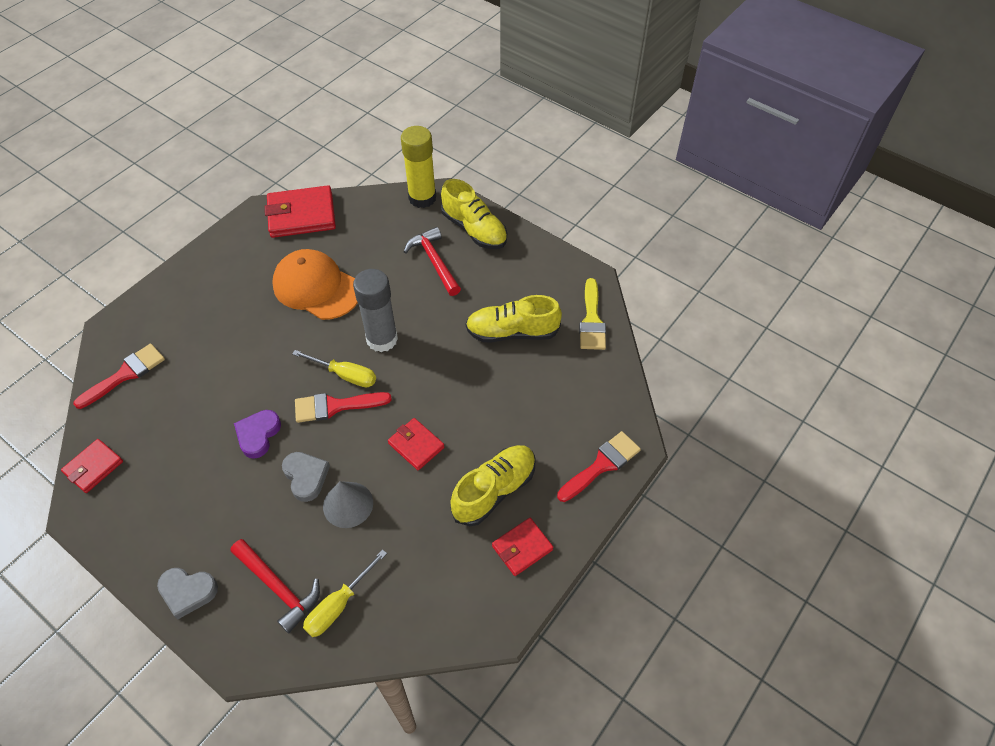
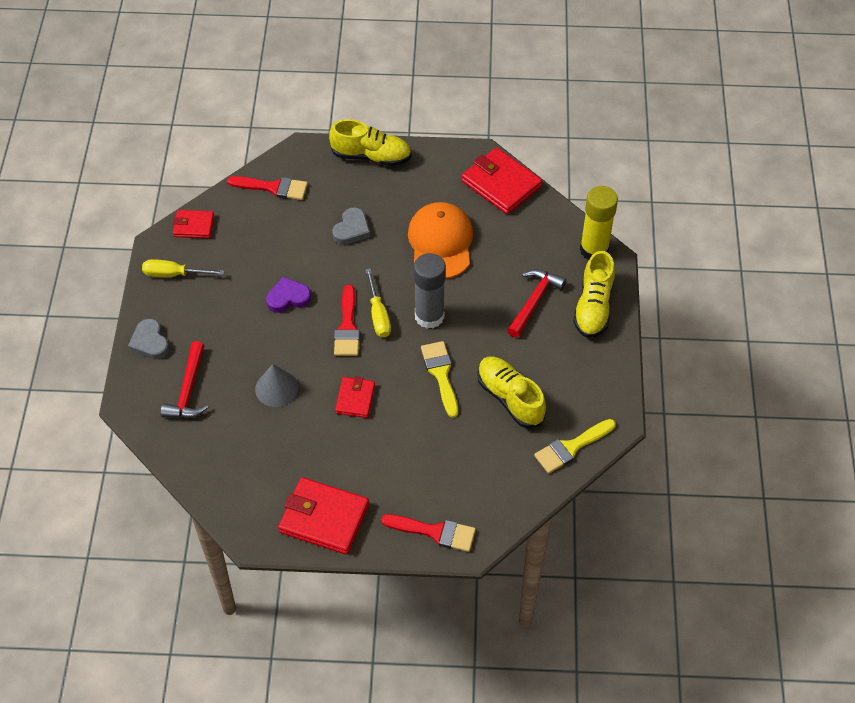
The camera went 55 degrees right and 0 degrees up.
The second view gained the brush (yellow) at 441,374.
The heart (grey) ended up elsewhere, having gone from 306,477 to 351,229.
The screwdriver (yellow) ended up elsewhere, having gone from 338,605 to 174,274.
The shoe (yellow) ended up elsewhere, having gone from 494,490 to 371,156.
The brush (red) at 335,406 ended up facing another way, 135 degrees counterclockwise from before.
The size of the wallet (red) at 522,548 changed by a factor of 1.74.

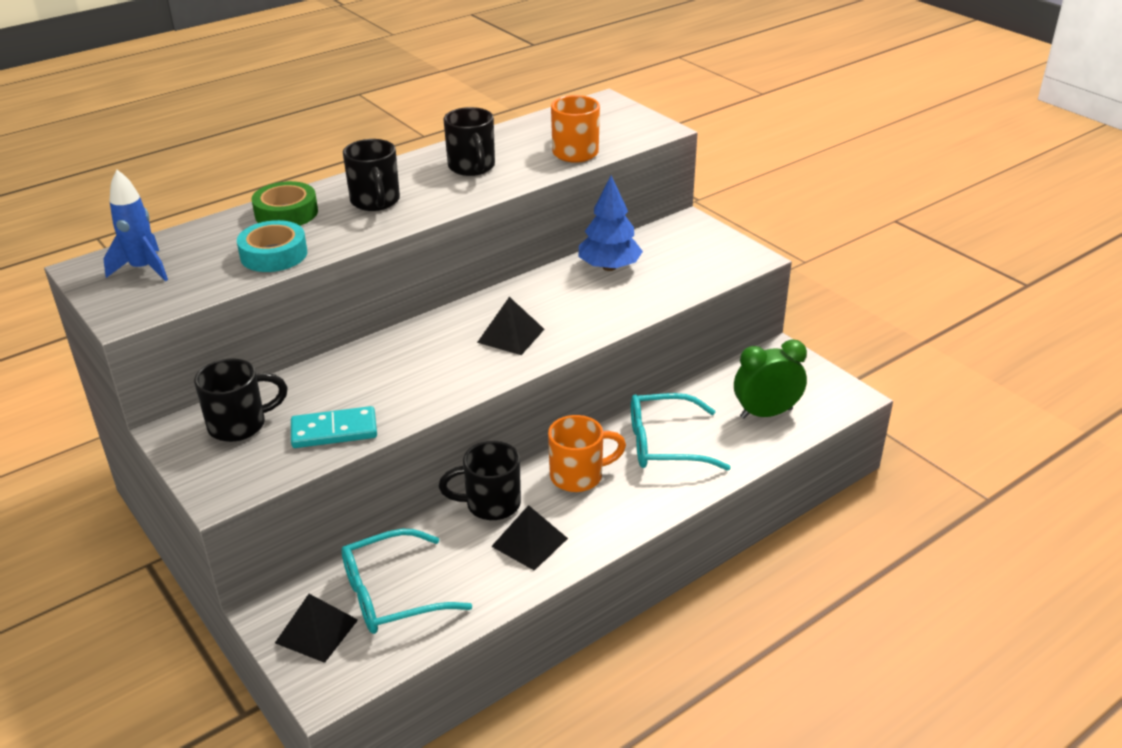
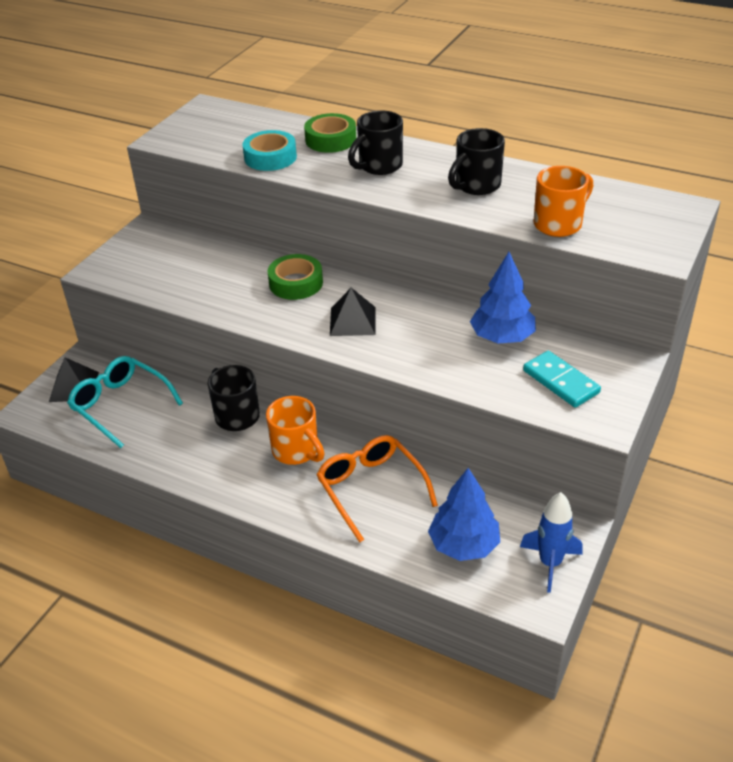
The camera went 65 degrees right and 5 degrees up.
The second view lost the mug (black) at 239,425.
The second view lost the pyramid (black) at 529,542.
The second view gained the tape (green) at 296,283.
The rocket (blue) ended up elsewhere, having gone from 143,269 to 550,563.
The domino (turquoise) ended up elsewhere, having gone from 334,431 to 561,381.
Where the clock (green) stood at 766,413, the tree (blue) came to stand at 464,545.
What was the glasses (turquoise) at 665,444 turned into the glasses (orange) at 371,489.

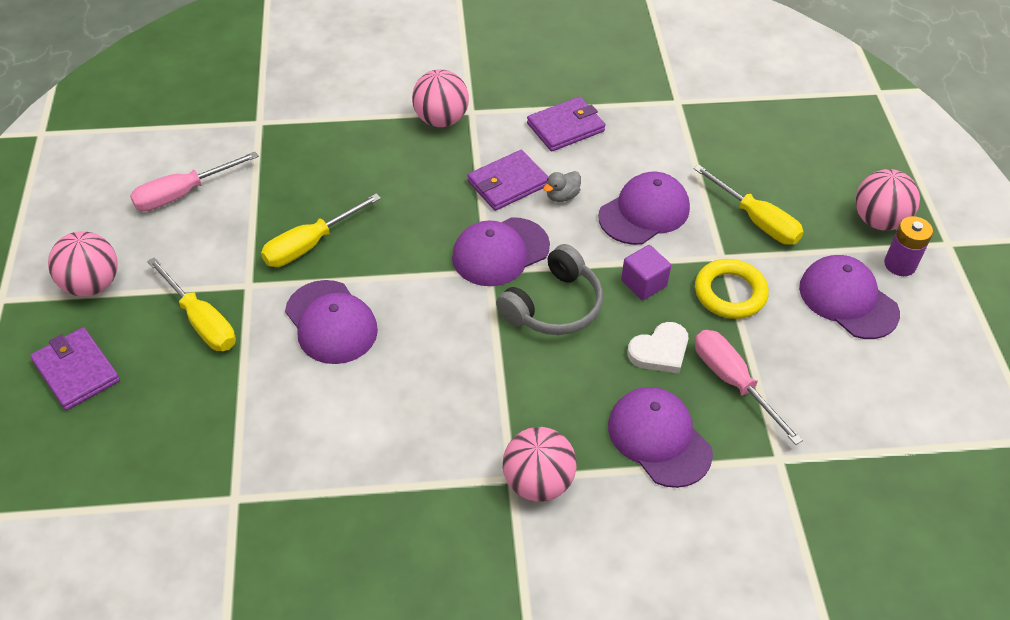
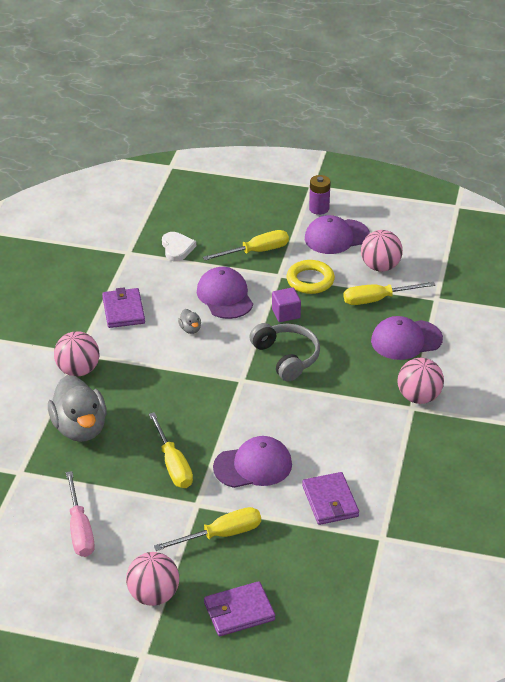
The camera went 70 degrees left and 10 degrees down.
The second view lost the cap (purple) at 500,252.
The second view gained the duck (grey) at 80,428.
The wallet (purple) ended up elsewhere, having gone from 508,183 to 330,501.
The heart (white) ended up elsewhere, having gone from 660,351 to 177,248.
The ball (pink) ended up elsewhere, having gone from 878,220 to 380,267.
What was the screwdriver (pink) at 733,382 turned into the screwdriver (yellow) at 377,299.

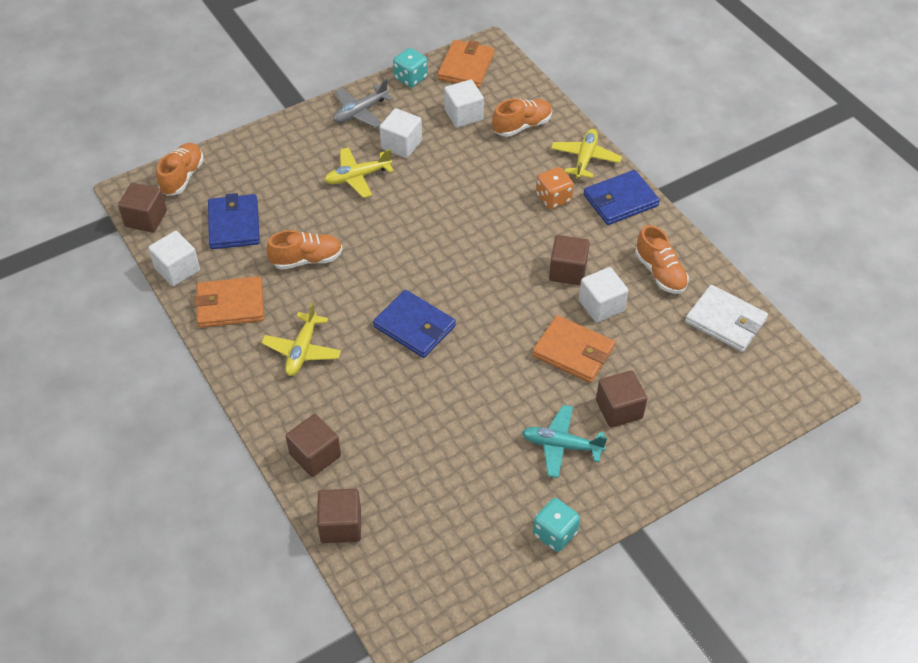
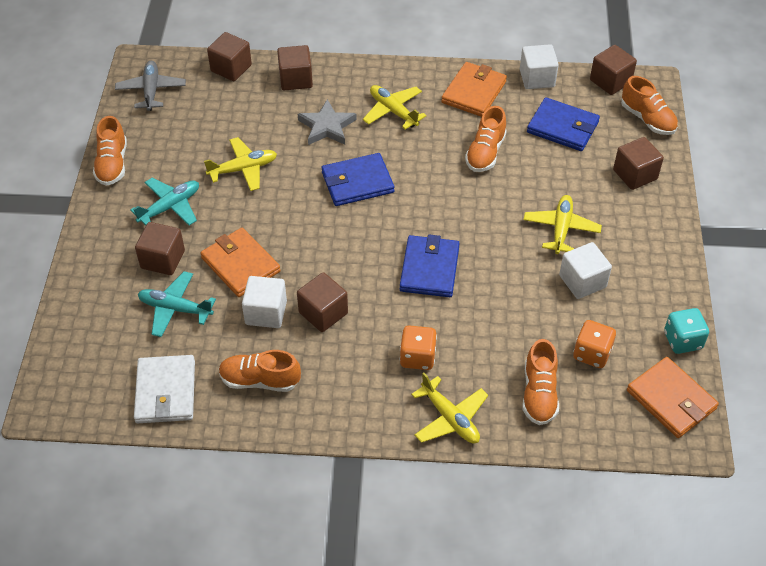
The camera went 125 degrees right and 0 degrees up.
The second view gained the plane (turquoise) at 175,309.
The second view gained the plane (yellow) at 243,169.
The second view gained the star (grey) at 327,126.
The second view gained the cube (brown) at 635,174.
The plane (grey) ended up elsewhere, having gone from 360,112 to 151,91.
The wallet (blue) ended up elsewhere, having gone from 620,200 to 429,269.
Where the cube (white) stood at 463,115, the dice (orange) came to stand at 592,353.
Where the dice (turquoise) stood at 555,533, the shoe (orange) came to stand at 112,164.
The wallet (orange) at 573,351 ended up facing another way, 75 degrees clockwise from before.
The wallet (white) at 725,321 ended up facing another way, 75 degrees counterclockwise from before.

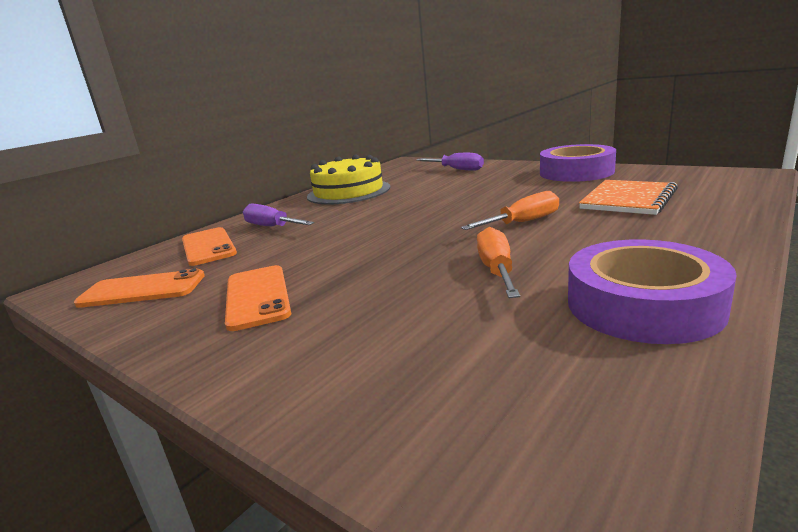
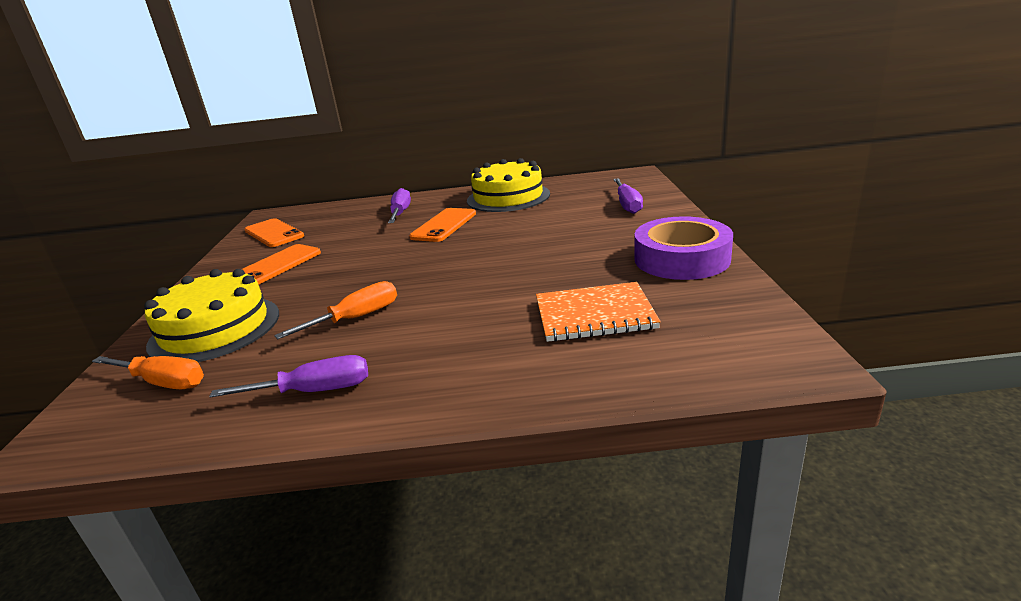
The camera went 50 degrees right and 5 degrees up.
The second view gained the cake (yellow) at 215,329.
The phone (orange) ended up elsewhere, having gone from 208,246 to 444,225.
The screwdriver (orange) ended up elsewhere, having gone from 523,222 to 163,382.
Where the tape (purple) stood at 643,305, the screwdriver (purple) came to stand at 314,391.

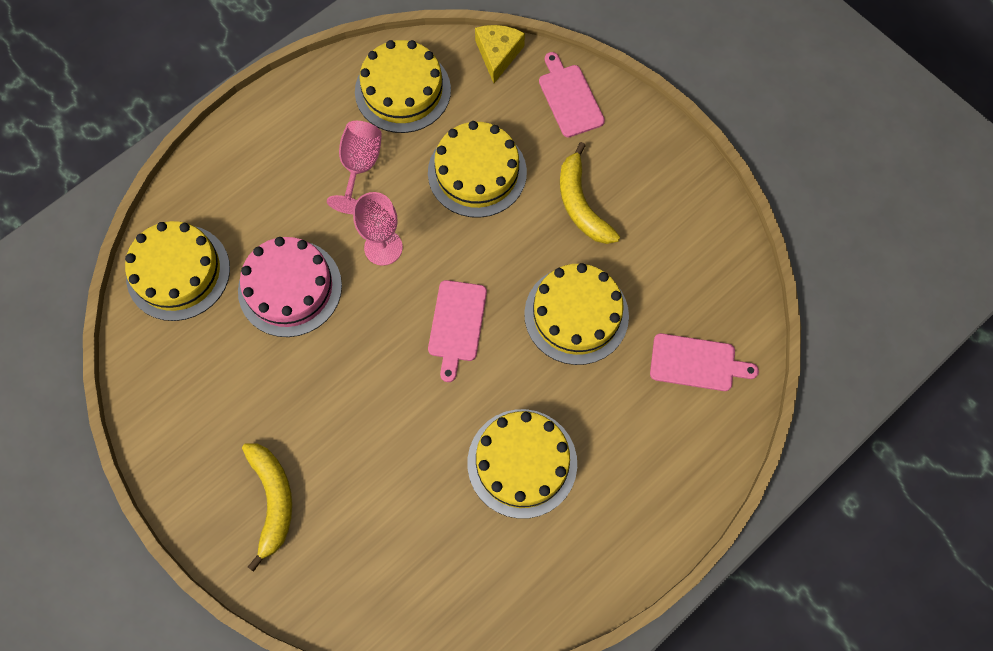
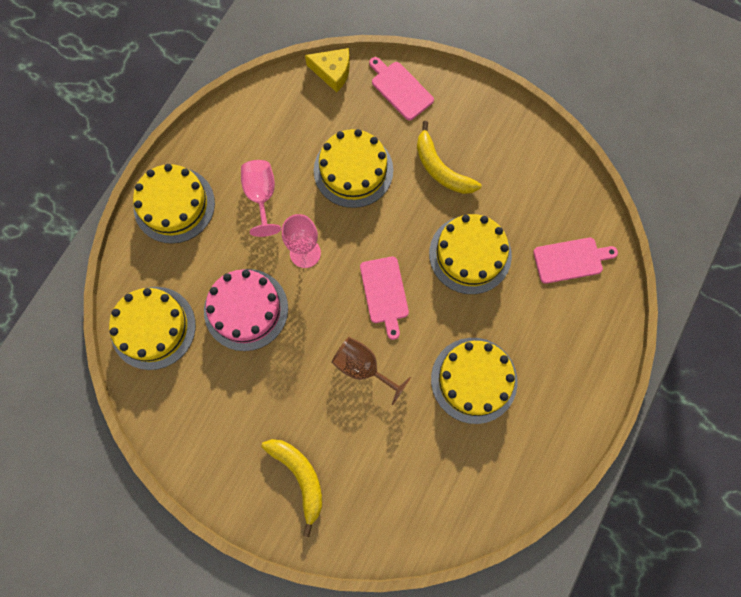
The camera went 20 degrees left and 5 degrees up.
The second view gained the goblet (brown) at 363,367.
The cake (yellow) ended up elsewhere, having gone from 403,90 to 174,205.
The cheese (yellow) at 498,54 ended up facing another way, 120 degrees clockwise from before.

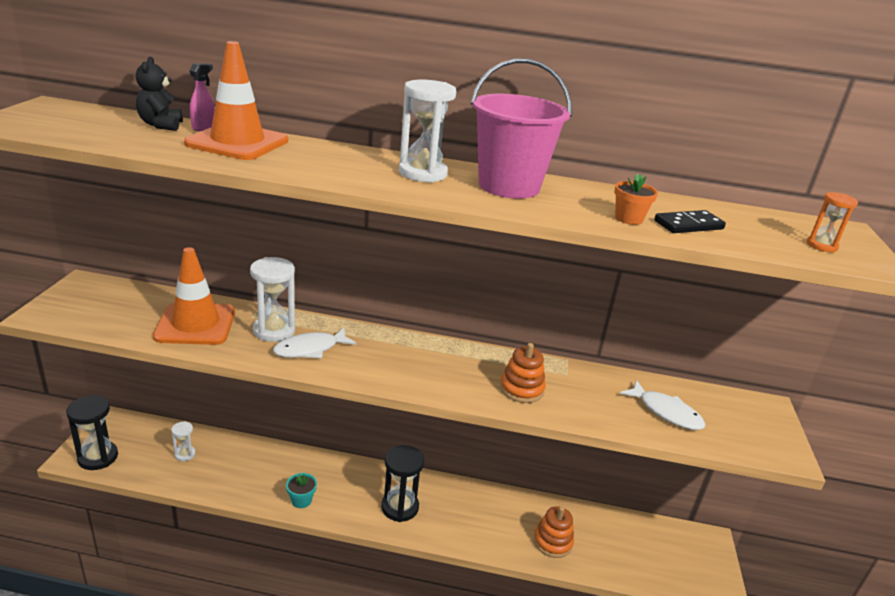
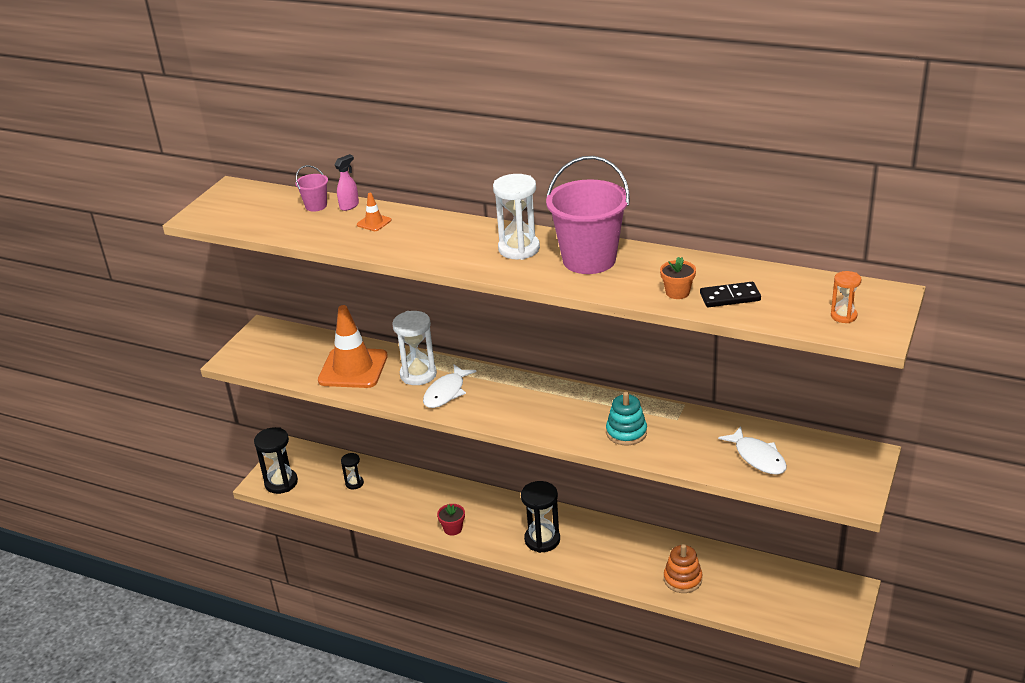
The camera went 20 degrees right and 5 degrees up.
Where the teddy bear (black) stood at 161,125, the bucket (pink) came to stand at 316,206.
What was the hourglass (white) at 185,454 turned into the hourglass (black) at 354,483.
What was the flower pot (turquoise) at 301,500 turned into the flower pot (red) at 453,529.
What was the stacking toy (orange) at 521,389 turned into the stacking toy (turquoise) at 626,432.
The fish (white) at 310,349 ended up facing another way, 45 degrees counterclockwise from before.
The size of the traffic cone (orange) at 237,142 changed by a factor of 0.41.

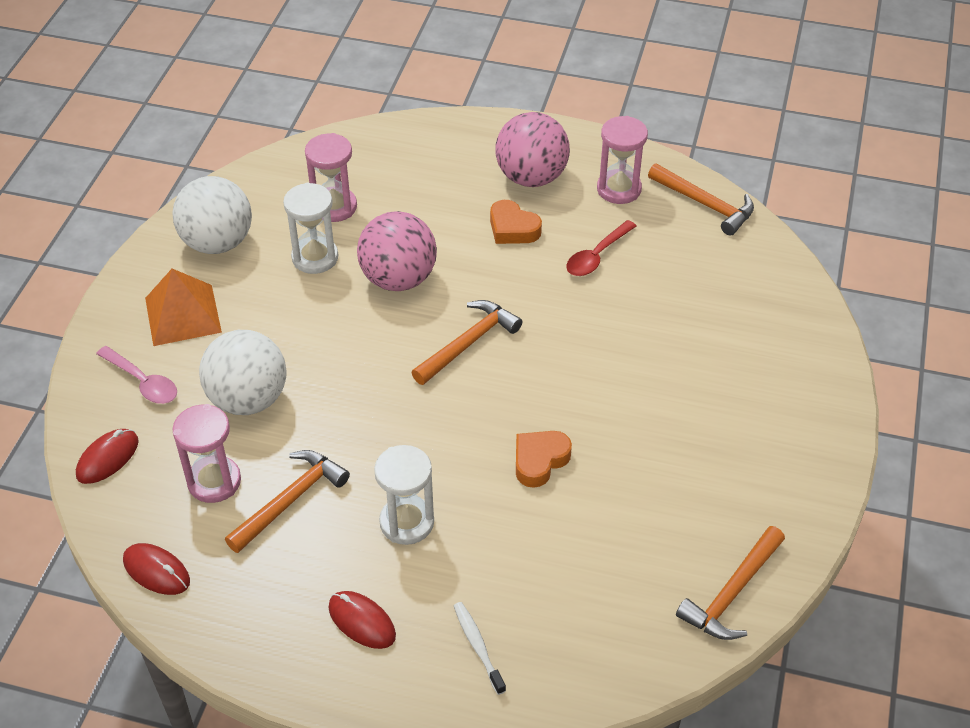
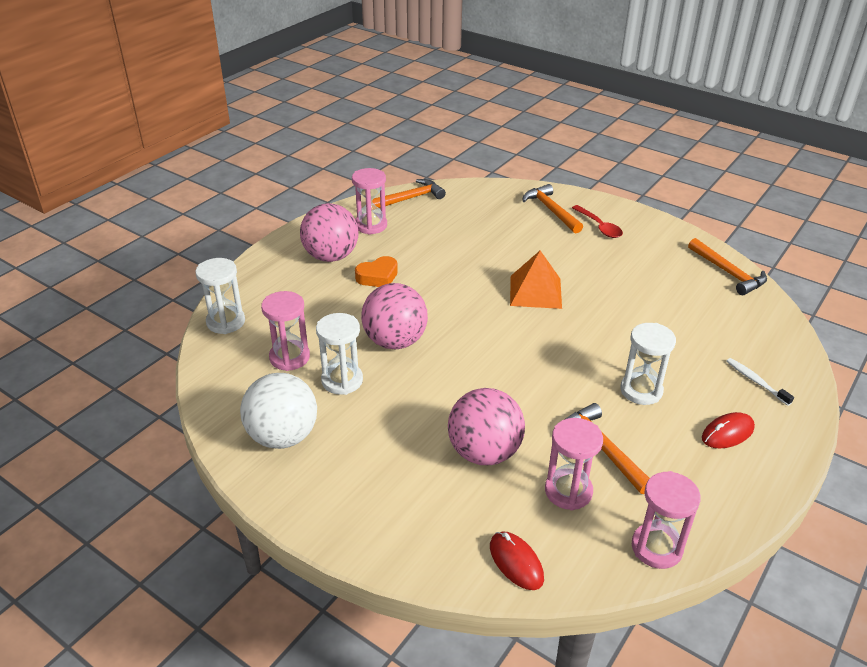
The camera went 70 degrees left and 10 degrees down.
The second view lost the spoon (pink) at 143,382.
The second view lost the heart (orange) at 539,461.
The second view gained the hourglass (white) at 226,322.
The pyramid (orange) ended up elsewhere, having gone from 182,315 to 535,292.
The hammer (orange) ended up elsewhere, having gone from 468,343 to 551,210.
The spoon (red) ended up elsewhere, having gone from 597,256 to 599,227.
Where the mouse (red) stood at 156,571, the hourglass (pink) came to stand at 656,548.
What was the ball (white) at 248,399 turned into the ball (pink) at 484,452.
The toothbrush (white) at 478,647 ended up facing another way, 60 degrees clockwise from before.

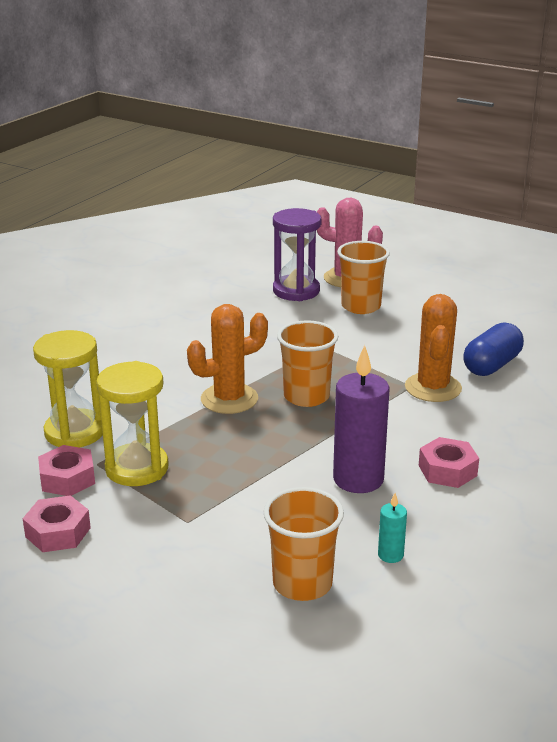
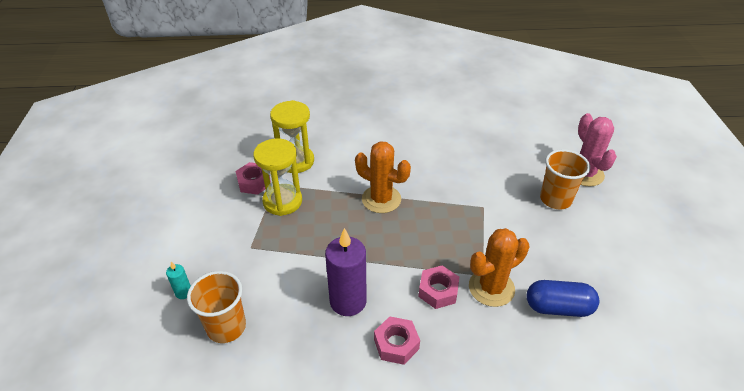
The camera went 55 degrees right and 15 degrees up.
The second view lost the hourglass (purple) at 296,291.
The second view lost the cup (orange) at 306,396.
The nut (pink) ended up elsewhere, having gone from 58,532 to 438,291.
The candle (turquoise) ended up elsewhere, having gone from 390,555 to 183,292.

